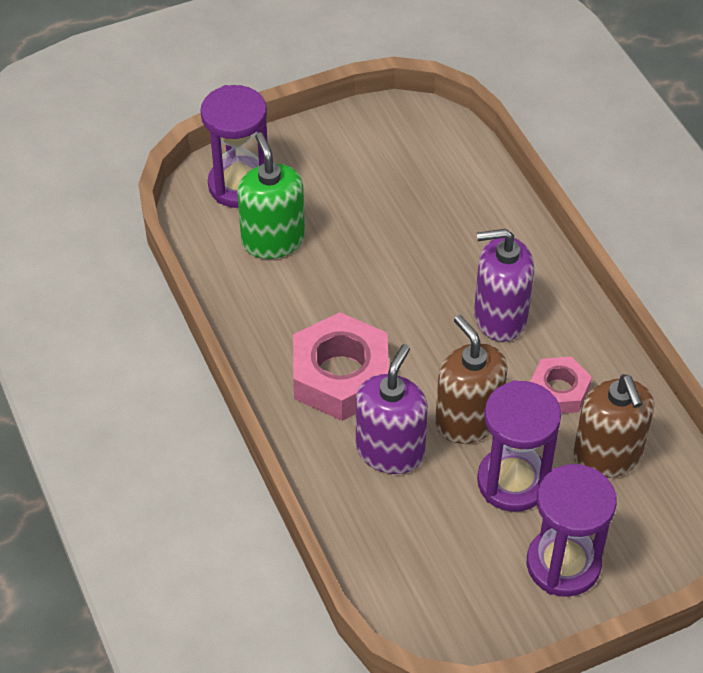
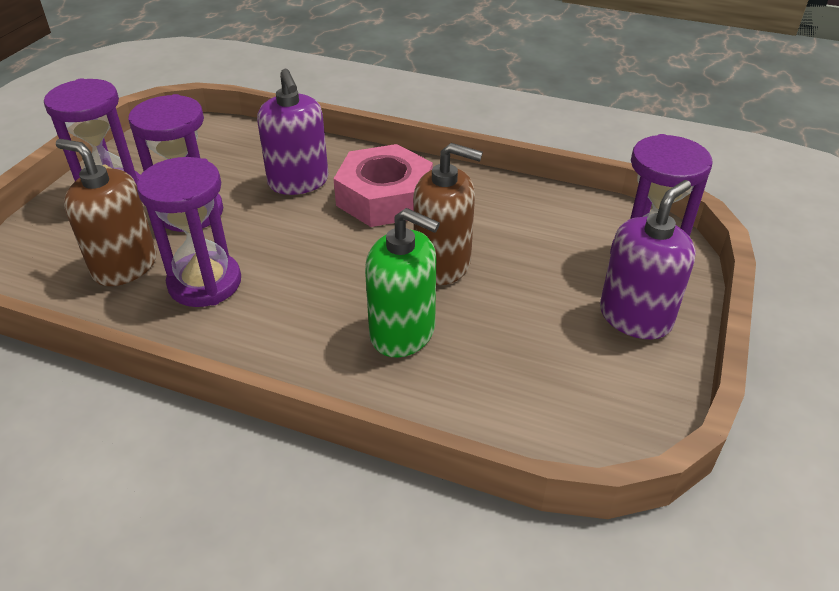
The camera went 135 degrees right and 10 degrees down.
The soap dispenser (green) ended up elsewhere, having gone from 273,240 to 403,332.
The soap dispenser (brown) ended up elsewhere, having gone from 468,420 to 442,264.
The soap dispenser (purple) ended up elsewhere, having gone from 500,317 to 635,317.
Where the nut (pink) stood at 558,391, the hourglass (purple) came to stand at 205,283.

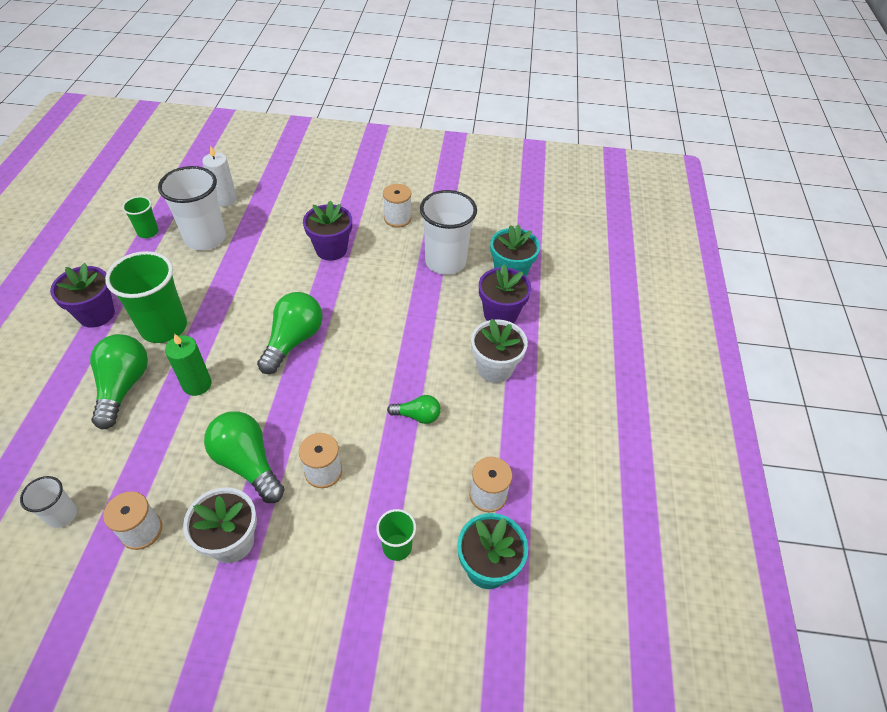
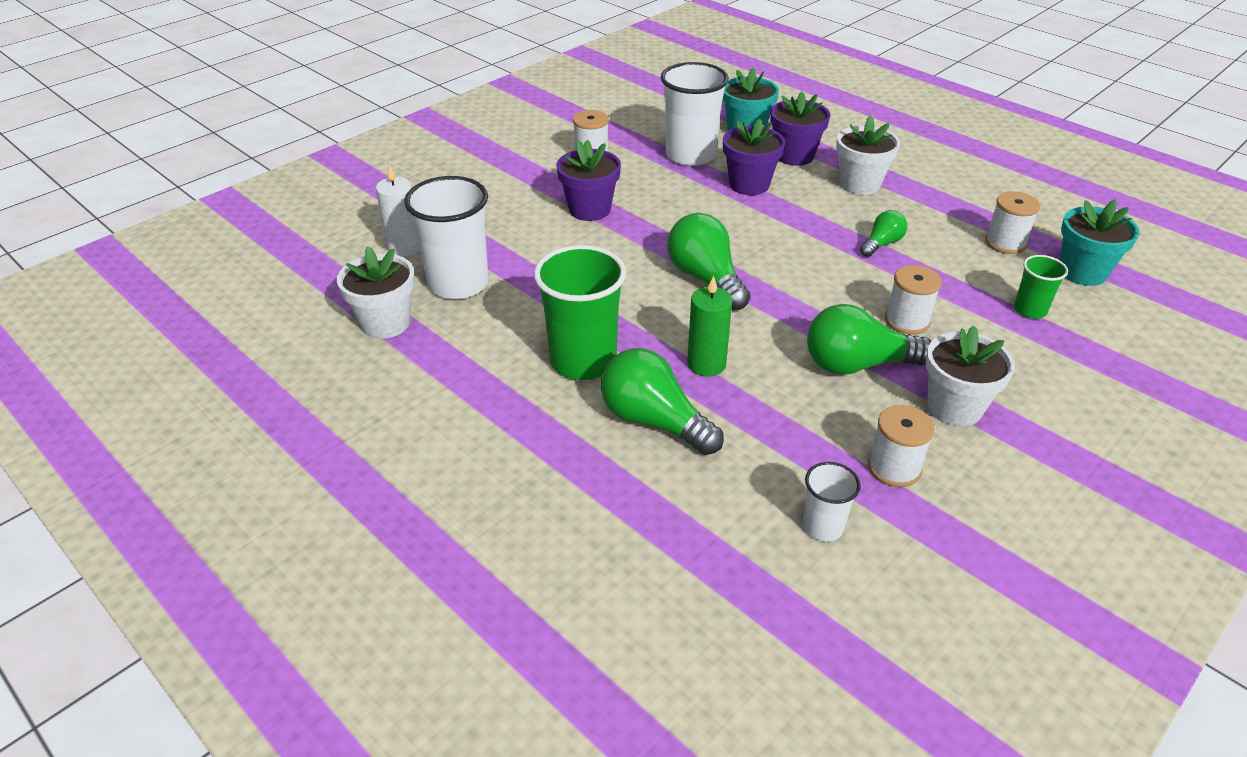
The camera went 50 degrees left and 10 degrees down.
The flower pot (purple) ended up elsewhere, having gone from 96,314 to 749,184.
Where the cup (green) stood at 148,232, the flower pot (white) came to stand at 385,323.

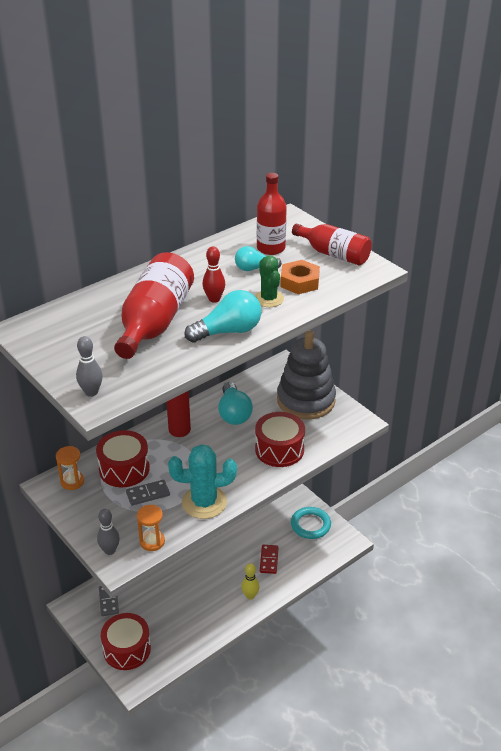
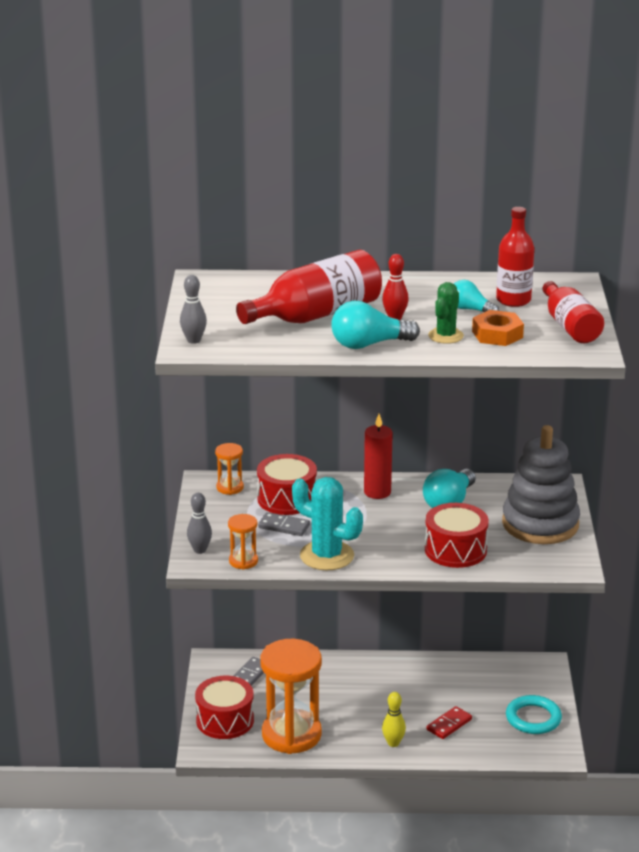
The camera went 40 degrees right and 10 degrees down.
The second view gained the hourglass (orange) at 291,734.
The light bulb (turquoise) at 228,331 ended up facing another way, 150 degrees clockwise from before.

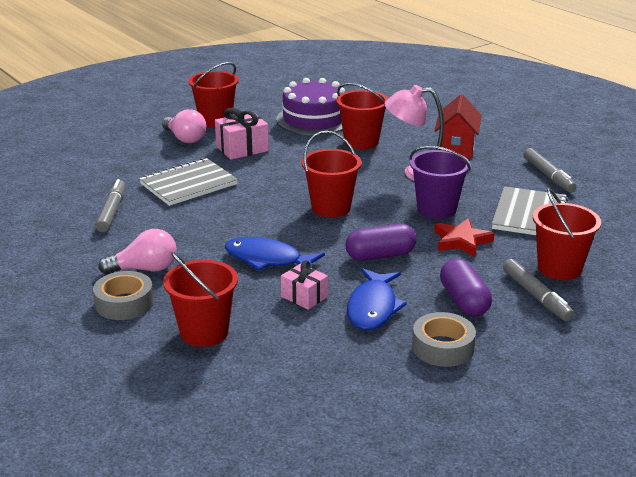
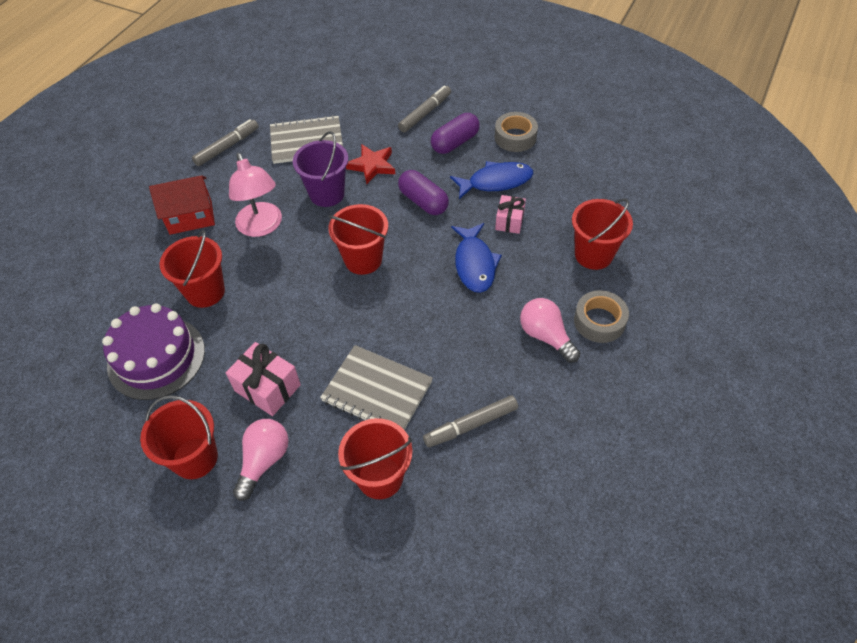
The camera went 115 degrees left and 25 degrees up.
The bucket (red) ended up elsewhere, having gone from 559,268 to 380,477.

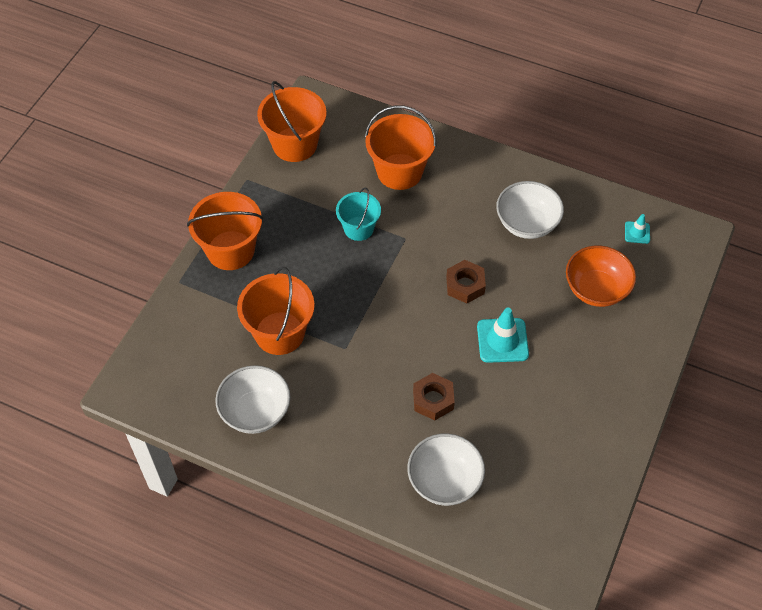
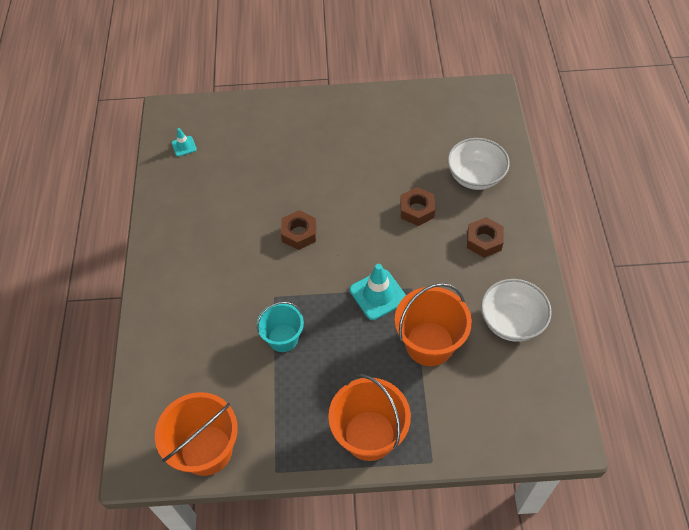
The camera went 115 degrees left and 0 degrees up.
The second view lost the bucket (orange) at 399,172.
The second view lost the bowl (white) at 527,223.
The second view lost the bowl (orange) at 596,289.
The second view gained the nut (brown) at 484,241.
The traffic cone (turquoise) ended up elsewhere, having gone from 502,340 to 378,294.

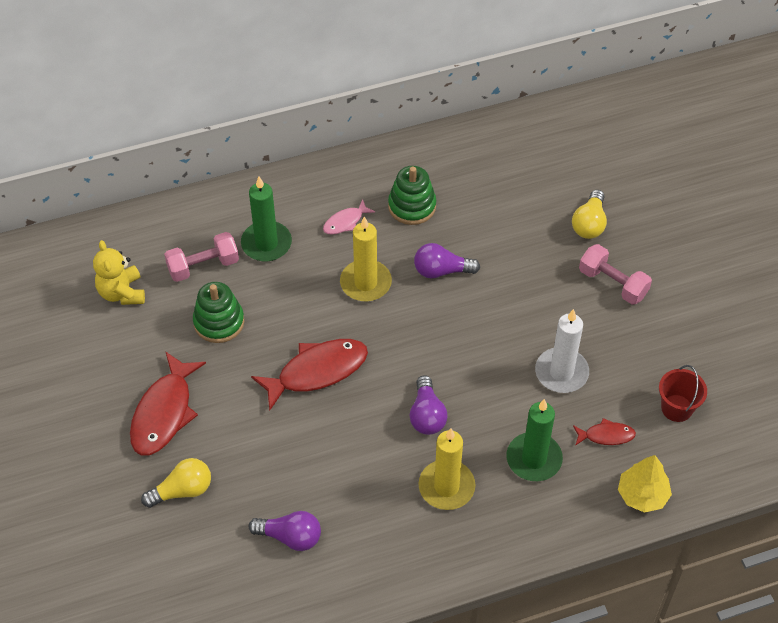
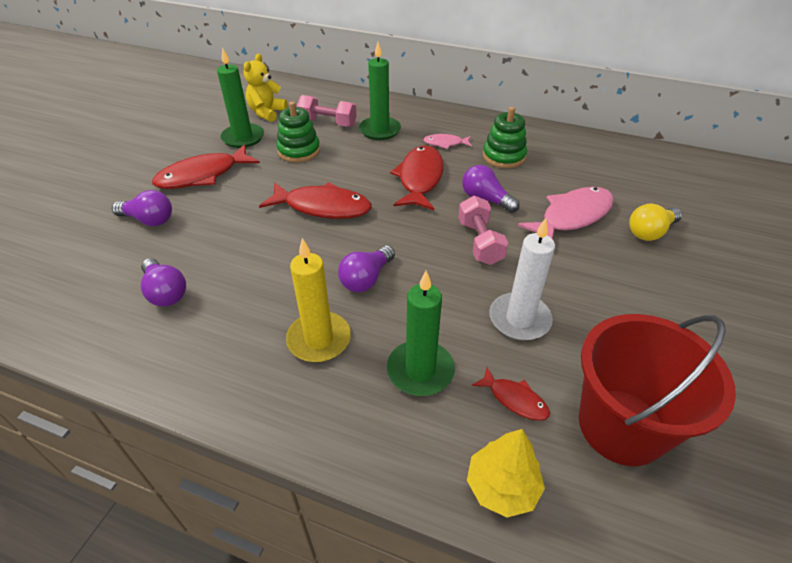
The camera went 40 degrees right and 10 degrees down.
The second view gained the candle (green) at 243,138.
The second view gained the fish (pink) at 572,216.
The dumbbell (pink) ended up elsewhere, having gone from 613,283 to 480,242.
Where the candle (yellow) stood at 365,283, the fish (red) came to stand at 420,179.
What was the light bulb (yellow) at 182,490 turned into the light bulb (purple) at 149,220.
The size of the bucket (red) at 677,408 changed by a factor of 2.00.

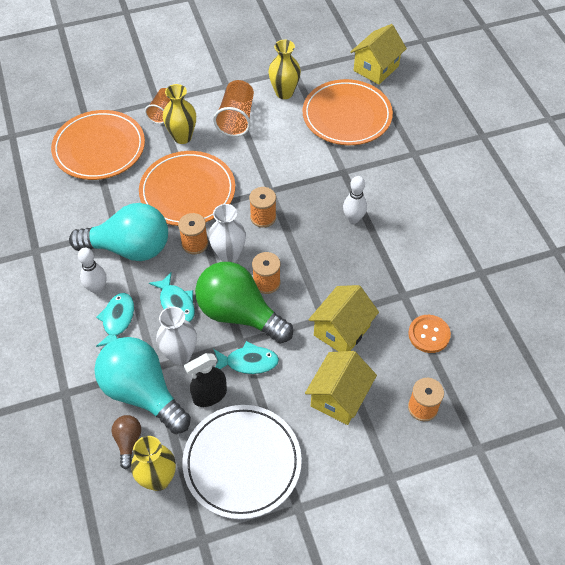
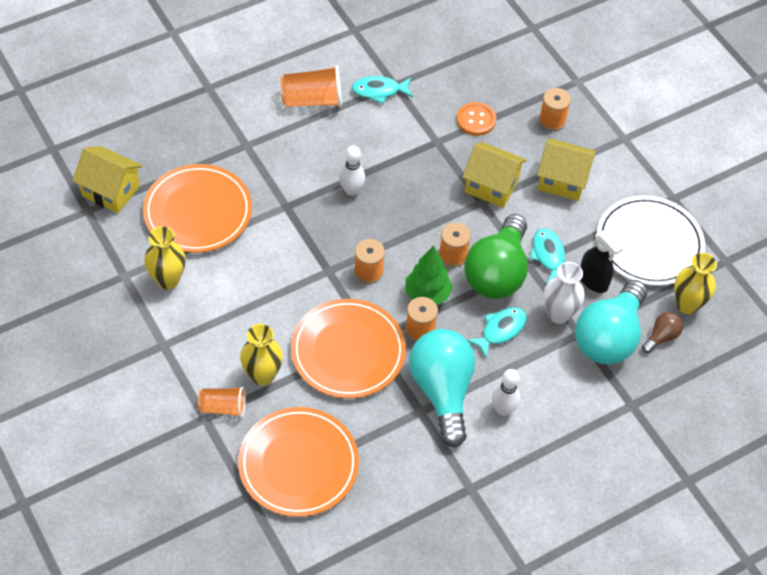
The camera went 105 degrees left and 0 degrees up.
The fish (turquoise) ended up elsewhere, having gone from 117,320 to 379,91.
The cup (orange) ended up elsewhere, having gone from 236,118 to 312,100.
Where the vase (white) stood at 229,255, the tree (green) came to stand at 427,294.
The light bulb (brown) at 128,442 ended up facing another way, 150 degrees clockwise from before.

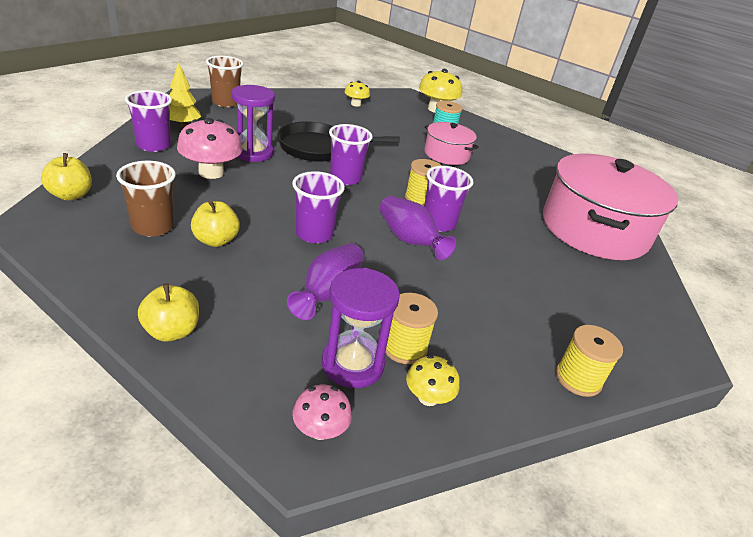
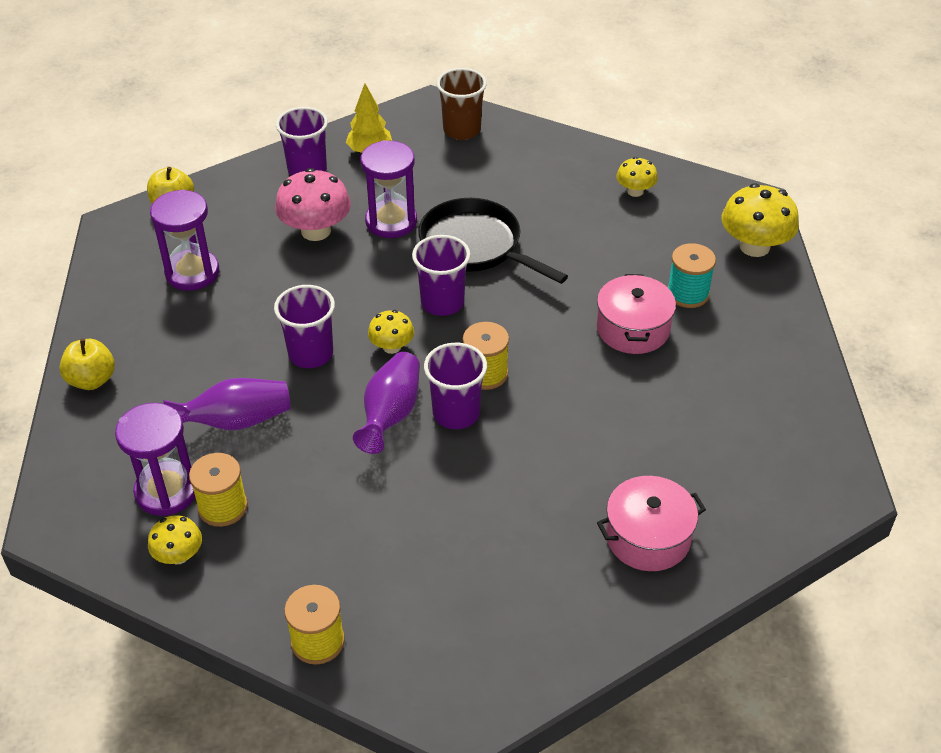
The camera went 55 degrees right and 10 degrees up.
The second view lost the apple (yellow) at 216,240.
The second view lost the mushroom (pink) at 320,429.
The second view gained the mushroom (yellow) at 392,347.
Where the cup (brown) stood at 153,227, the hourglass (purple) came to stand at 192,273.
The size of the pot (pink) at 594,229 changed by a factor of 0.51.

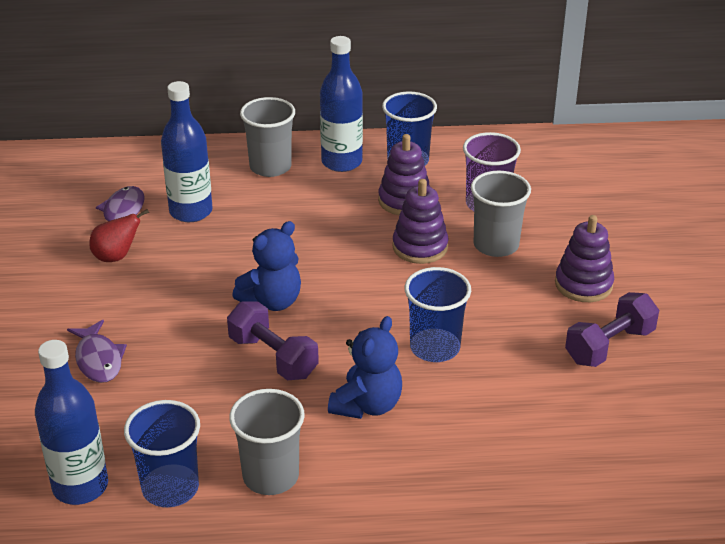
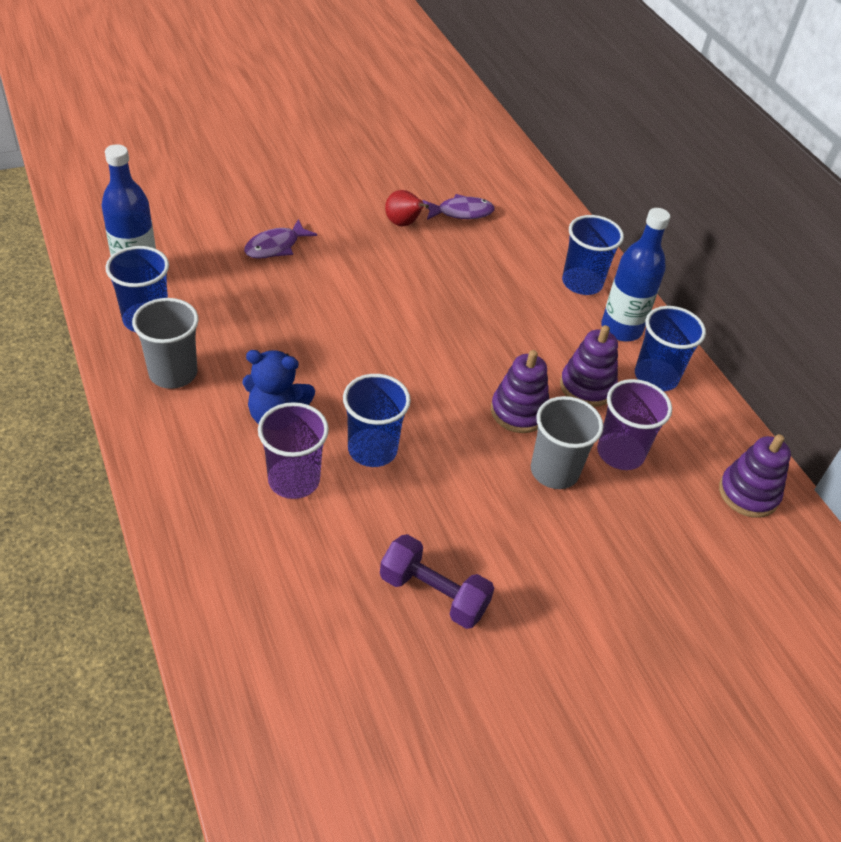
The camera went 65 degrees right and 10 degrees up.
The second view lost the bottle (blue) at 191,211.
The second view lost the dumbbell (purple) at 273,357.
The second view lost the teddy bear (blue) at 272,301.
The second view gained the cup (purple) at 294,480.
The stacking toy (purple) ended up elsewhere, having gone from 583,284 to 748,493.
What was the cup (grey) at 270,167 turned into the cup (blue) at 582,283.

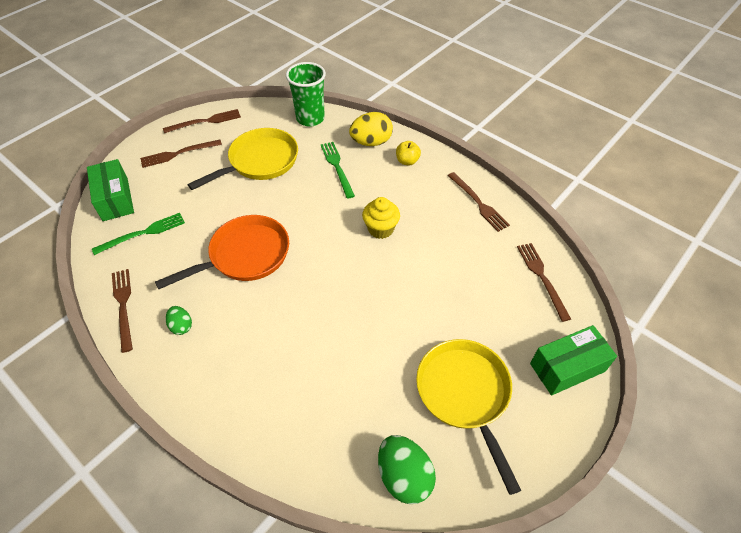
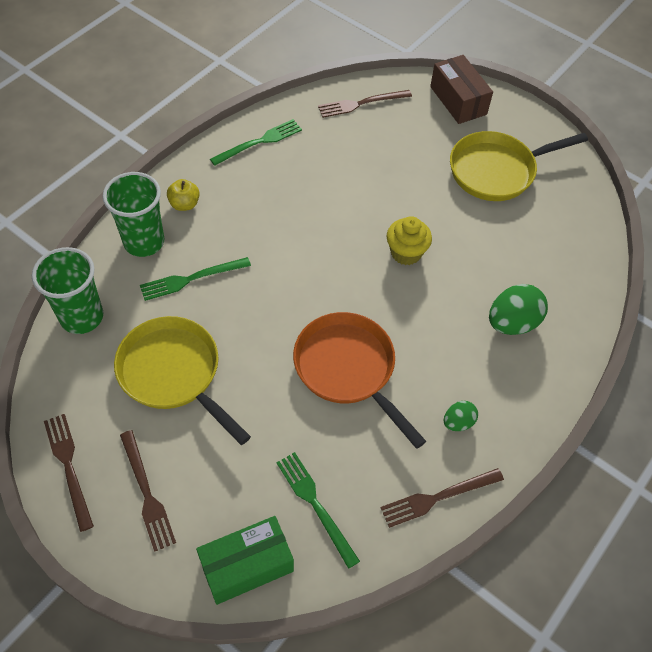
The camera went 95 degrees left and 5 degrees up.
The cupcake (yellow) ended up elsewhere, having gone from 380,229 to 406,253.
The egg (green) ended up elsewhere, having gone from 404,476 to 512,323.
Where the egg (yellow) stood at 371,142, the cup (green) came to stand at 144,242.
What was the fork (brown) at 478,203 turned into the fork (green) at 259,142.
What was the box (green) at 567,367 turned into the box (brown) at 458,100.

